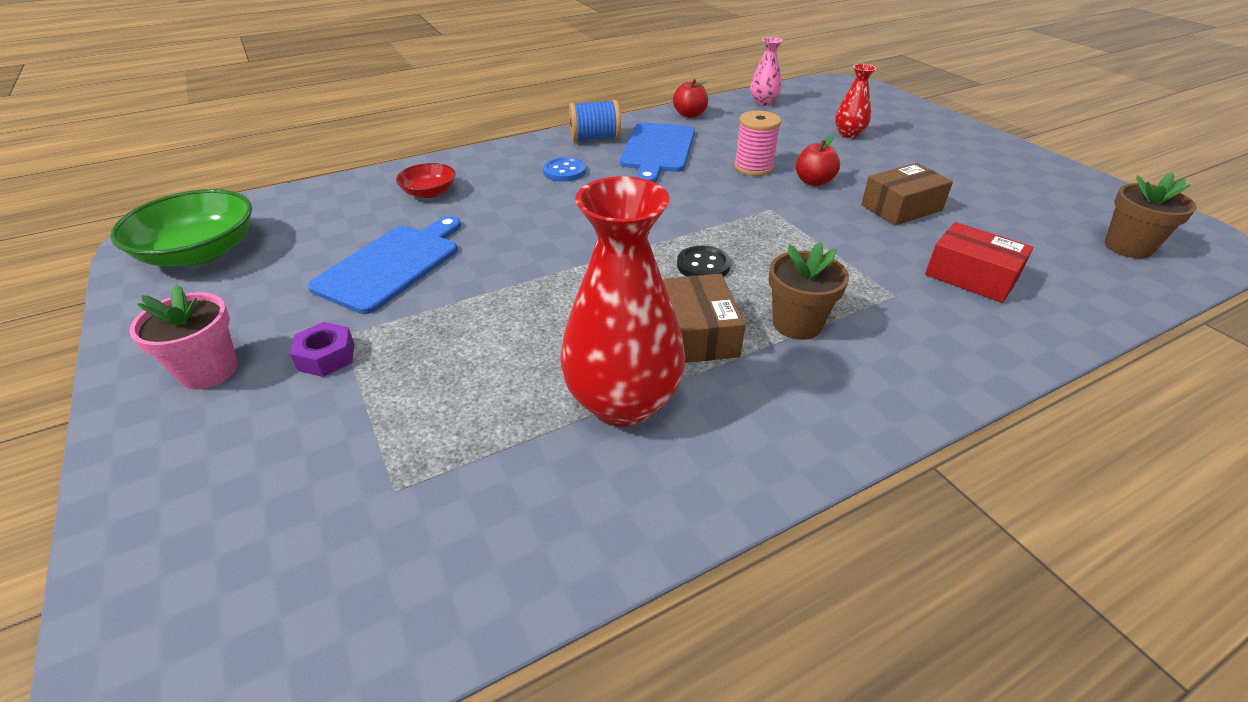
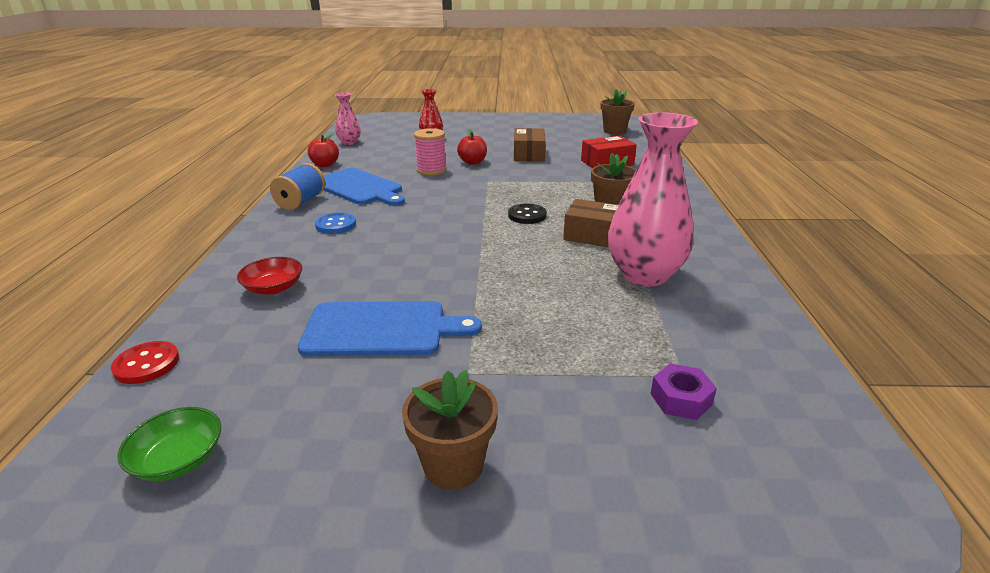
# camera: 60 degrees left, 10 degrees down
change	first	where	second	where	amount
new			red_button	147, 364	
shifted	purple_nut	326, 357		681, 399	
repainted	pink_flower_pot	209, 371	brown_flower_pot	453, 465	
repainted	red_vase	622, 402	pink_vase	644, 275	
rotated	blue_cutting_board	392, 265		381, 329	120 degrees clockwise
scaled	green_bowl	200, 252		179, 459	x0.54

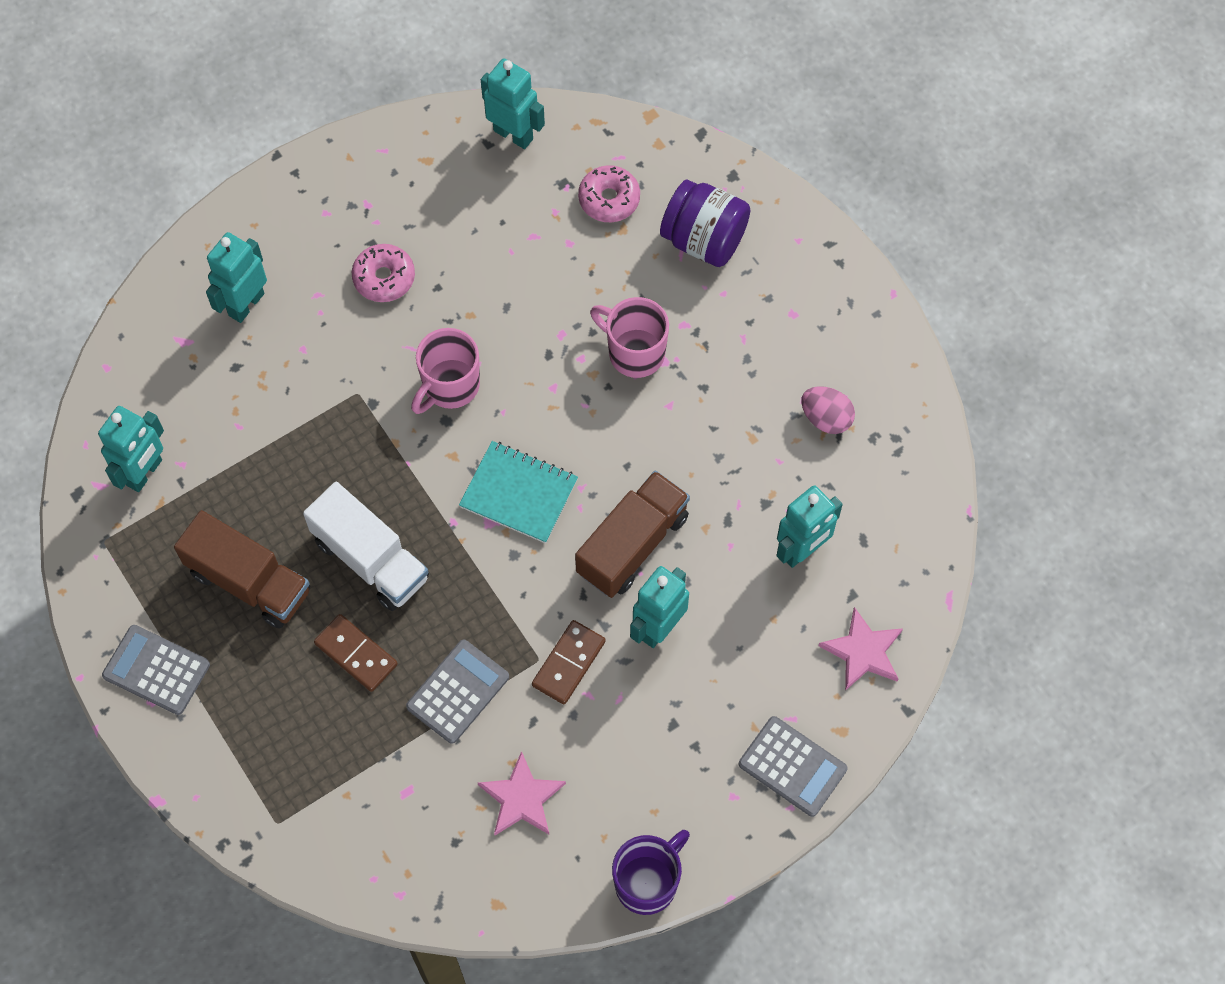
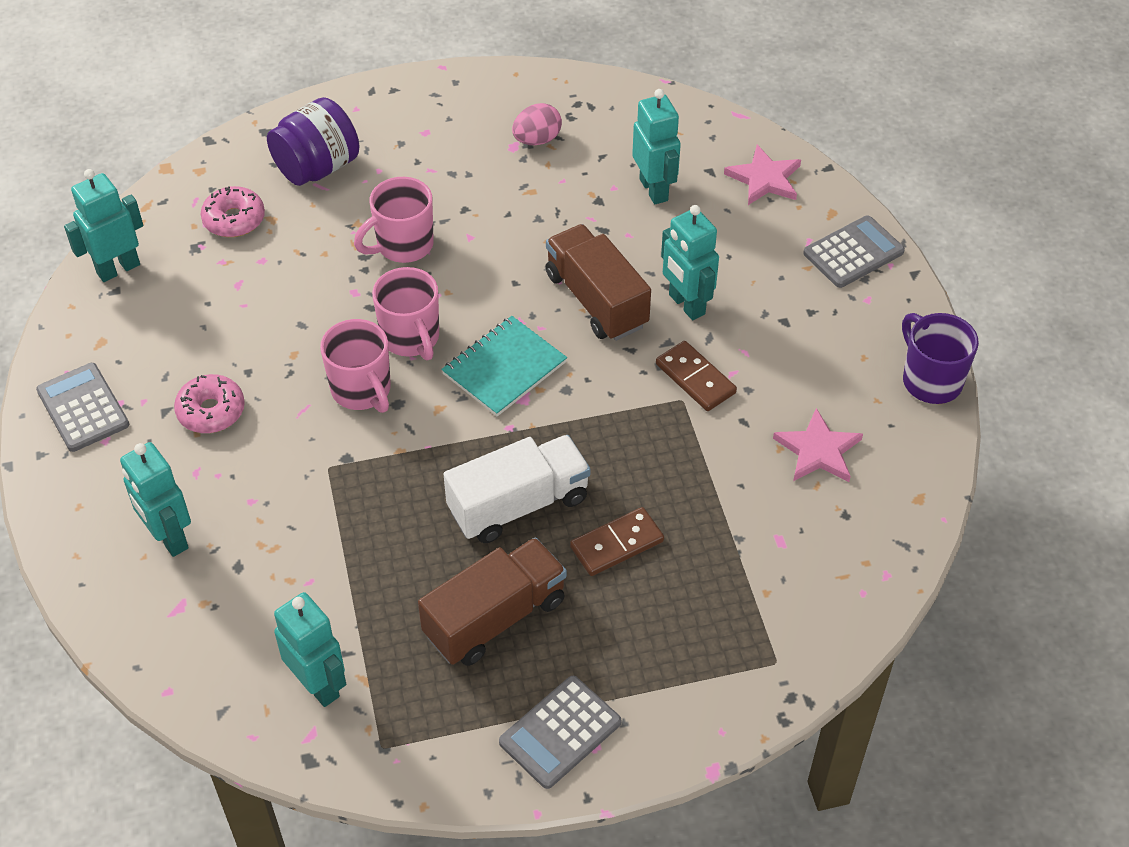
# camera: 70 degrees left, 15 degrees down
change	first	where	second	where	amount
new			pink_mug	411, 338	
shifted	grey_calculator	458, 692		83, 408	

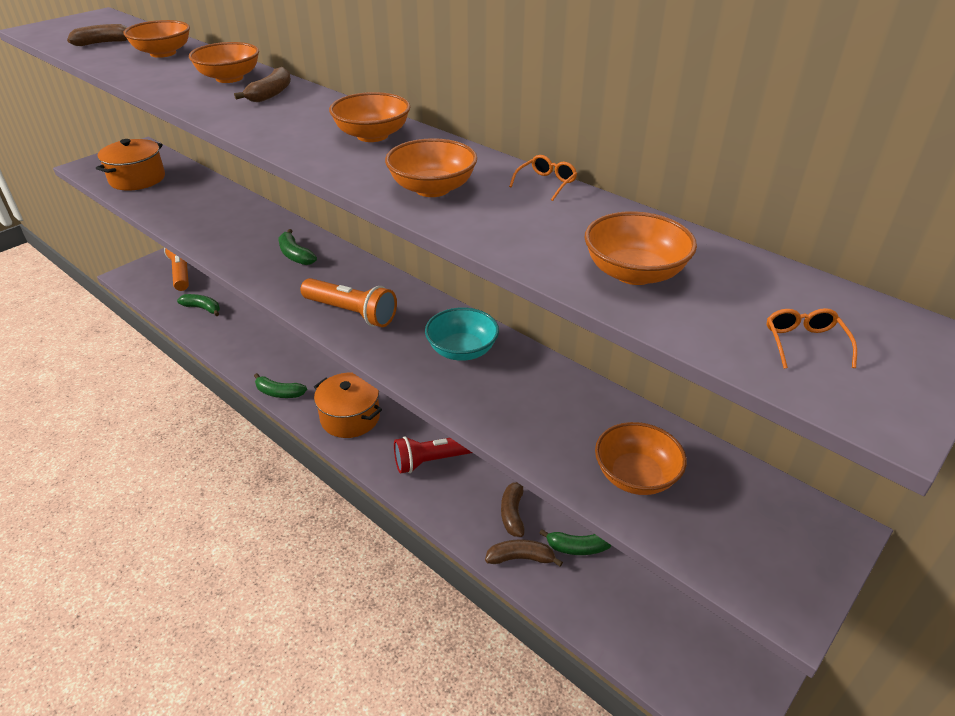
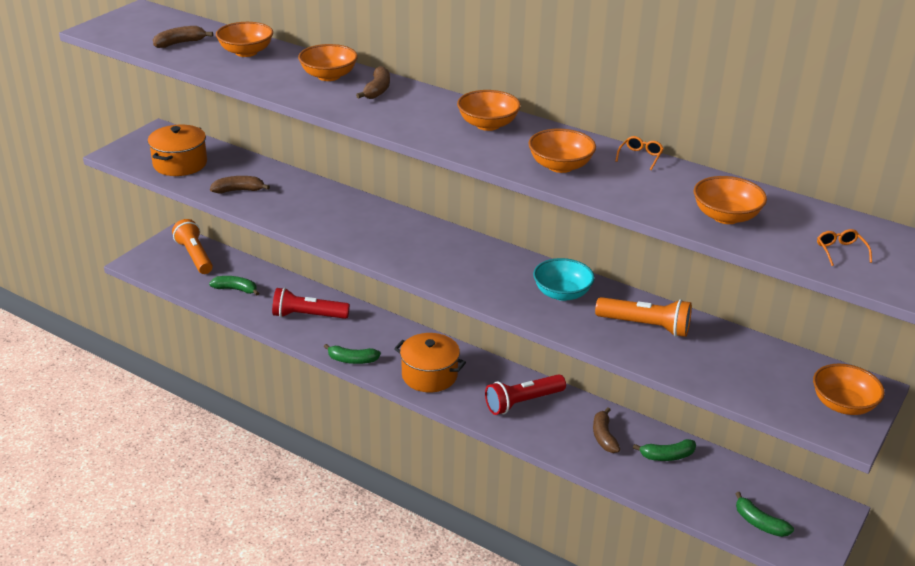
# camera: 10 degrees left, 5 degrees down
change	first	where	second	where	amount
new			red_flashlight	308, 316	
shifted	green_banana	295, 255		759, 523	
shifted	orange_flashlight	351, 313		645, 326	
shifted	brown_banana	521, 558		239, 190	
shifted	orange_bowl	635, 476		843, 404	

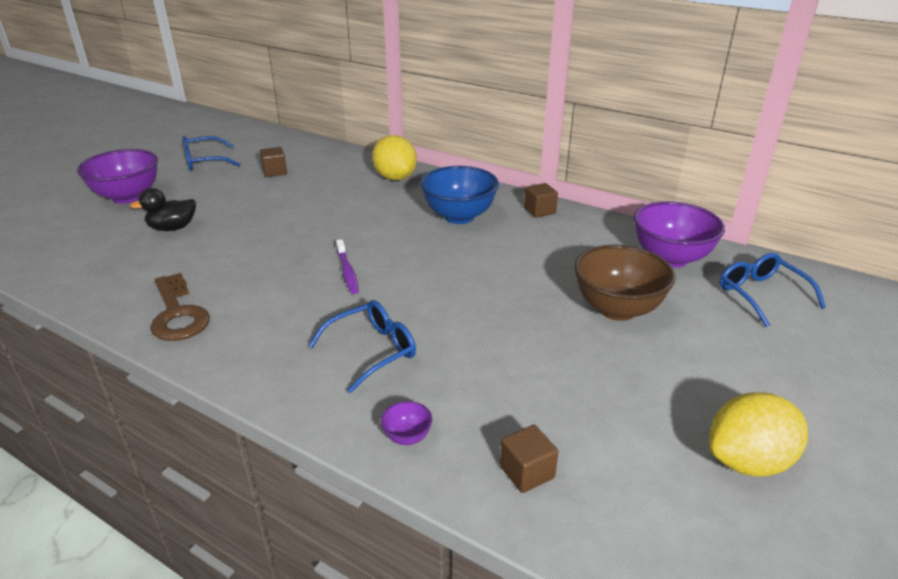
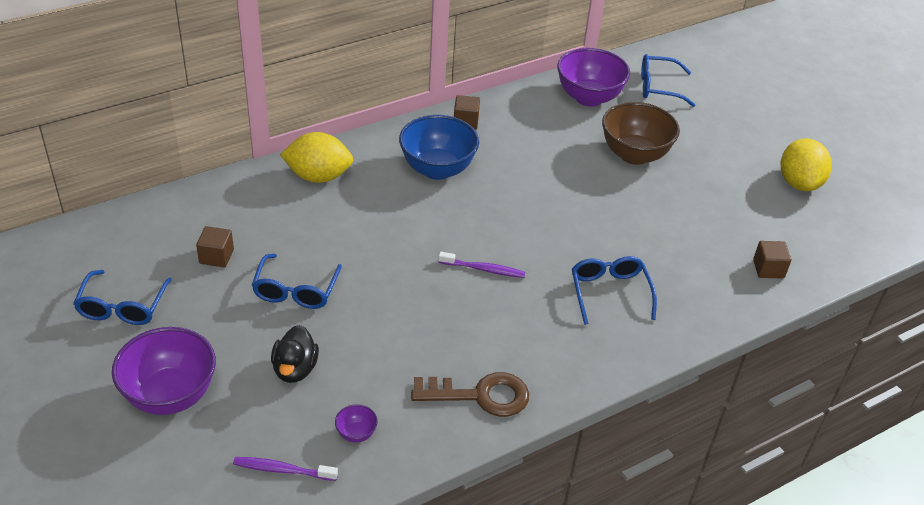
# camera: 65 degrees left, 10 degrees up
change	first	where	second	where	amount
new			purple_toothbrush	282, 470	
new			blue_glasses	296, 290	
shifted	purple_bowl	407, 437		356, 433	

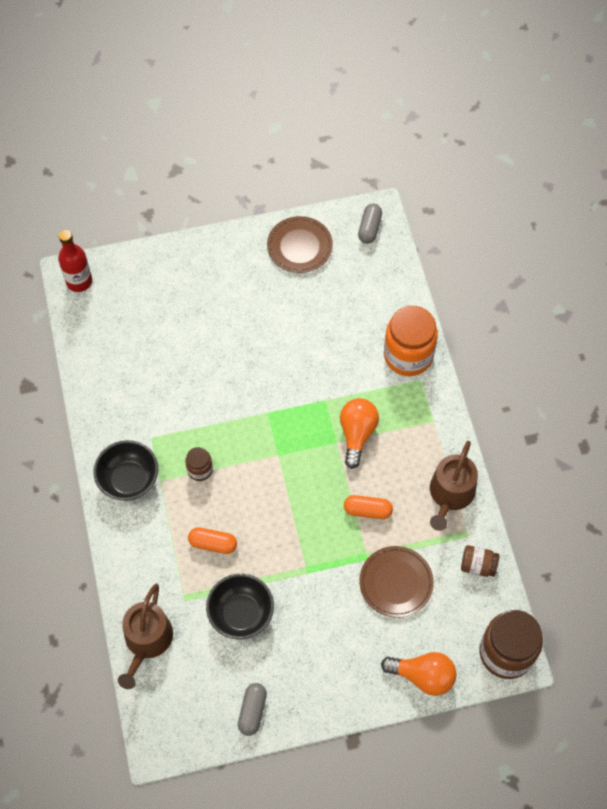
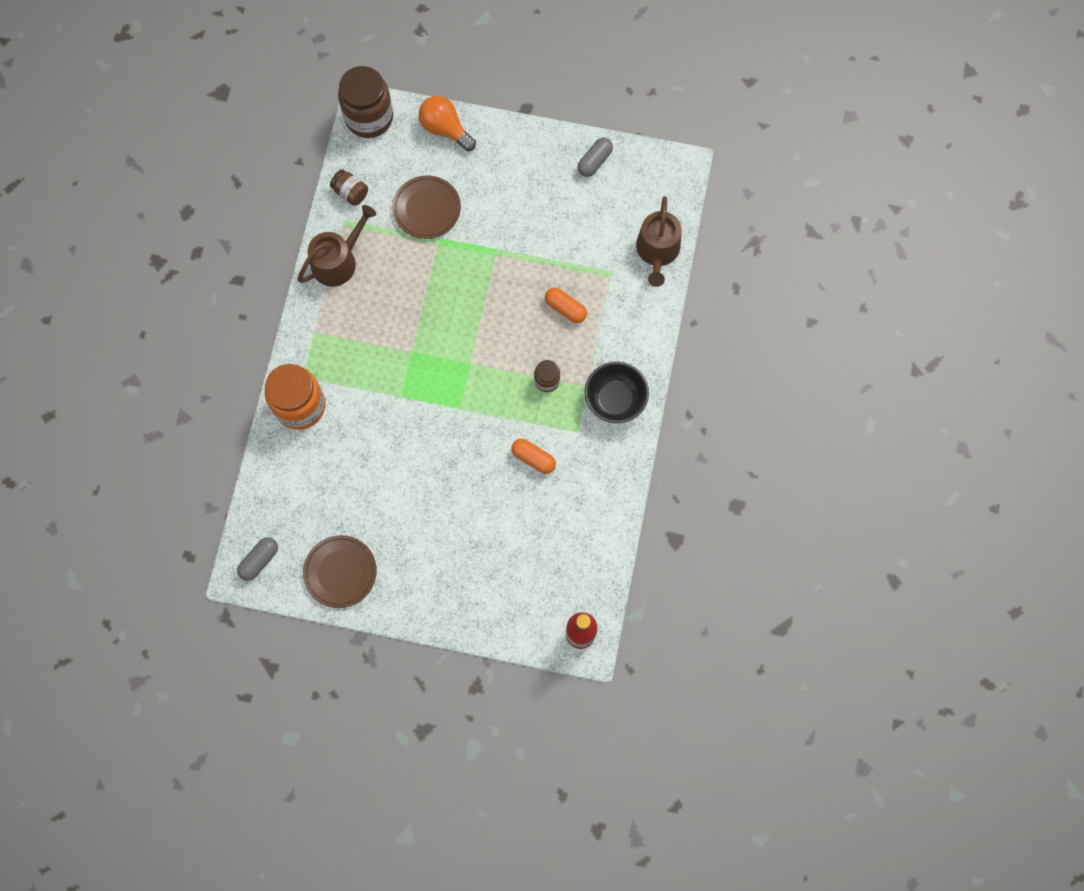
# camera: 155 degrees left, 10 degrees up
change	first	where	second	where	amount
gone	black_bowl	241, 613			
gone	orange_light_bulb	357, 434			
shifted	orange_capsule	367, 510		533, 458	
rotated	brown_watering_can	146, 641		657, 251	150 degrees clockwise

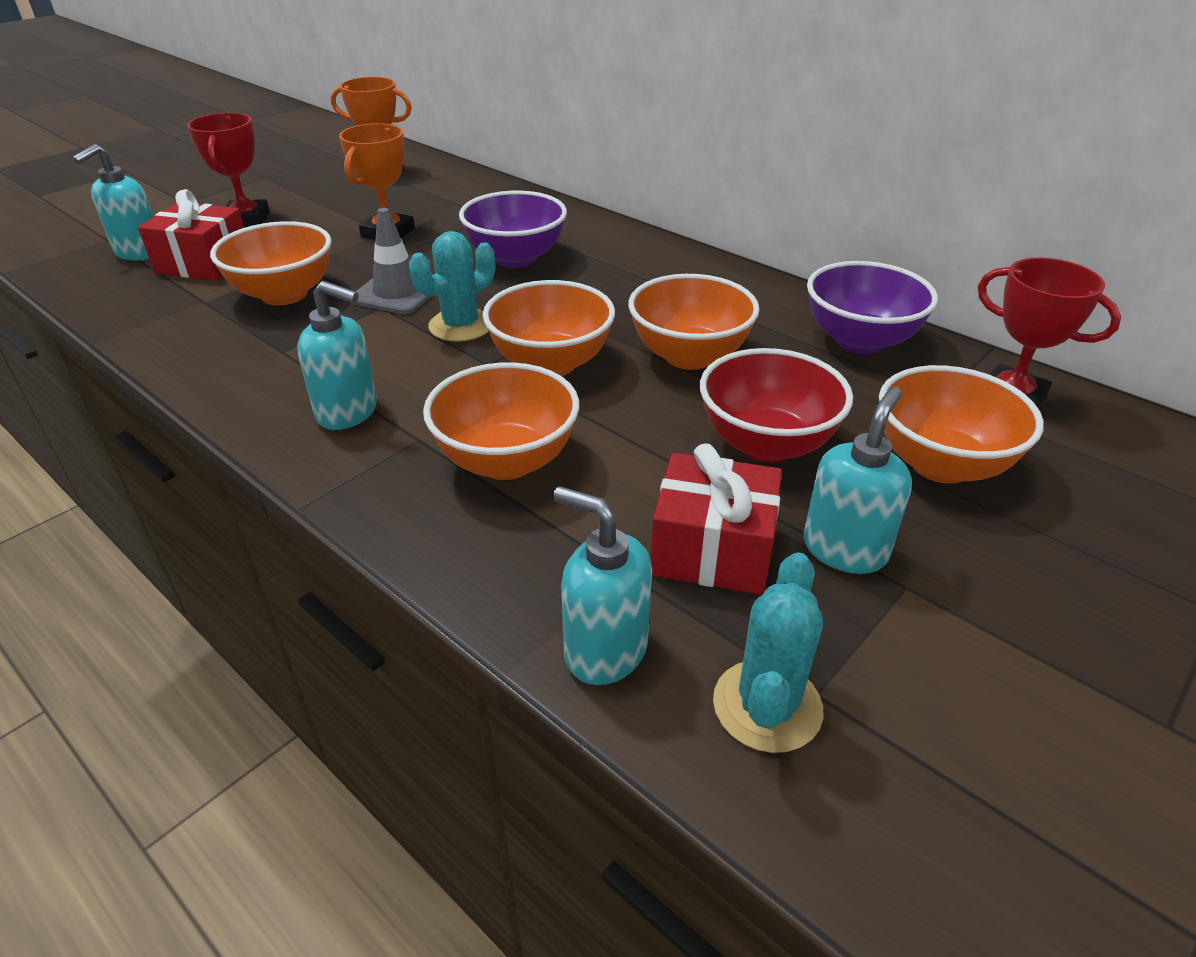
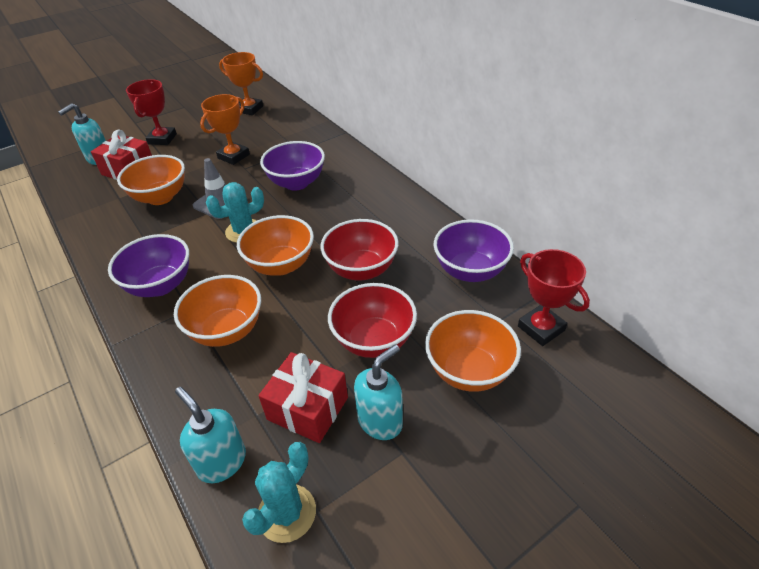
# camera: 15 degrees right, 5 degrees up
change	first	where	second	where	amount
swapped	turquoise_soap_dispenser	348, 412	purple_bowl	160, 285	
repainted	orange_bowl	689, 356	red_bowl	361, 269	

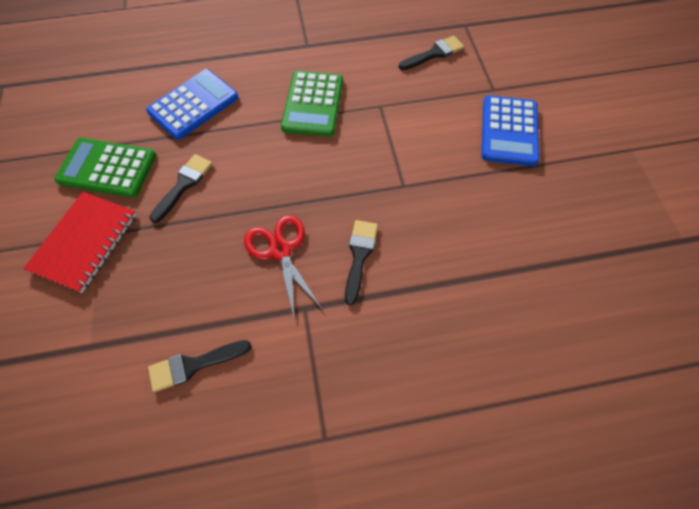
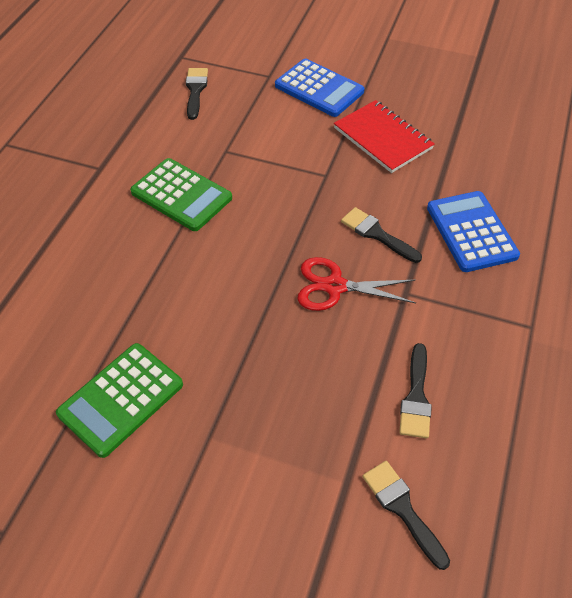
# camera: 60 degrees left, 10 degrees down
change	first	where	second	where	amount
shifted	red_notebook	85, 242		382, 138	
shifted	blue_calculator	193, 104		471, 232	
shifted	black_brush	184, 185		402, 508	

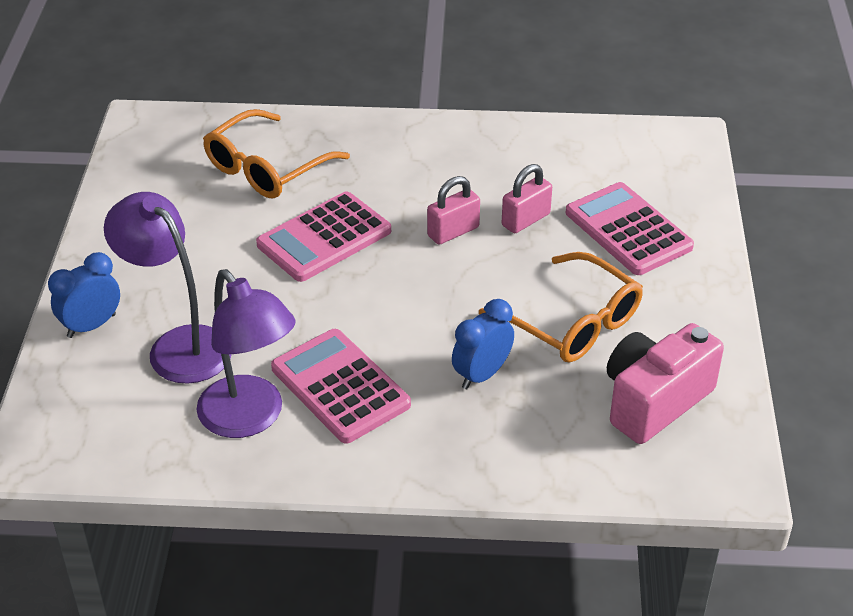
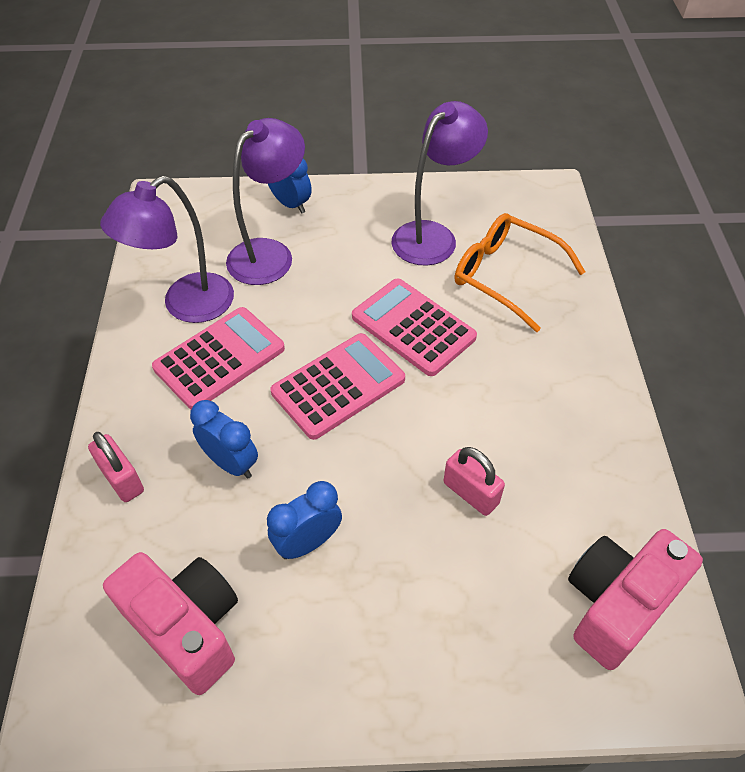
# camera: 85 degrees right, 10 degrees up
change	first	where	second	where	amount
new			purple_lamp	433, 236	
new			pink_camera	617, 604	
shifted	pink_padlock	453, 232		122, 479	
shifted	pink_calculator	628, 230		338, 386	
swapped	orange_glasses	572, 322	blue_clock	307, 542	

